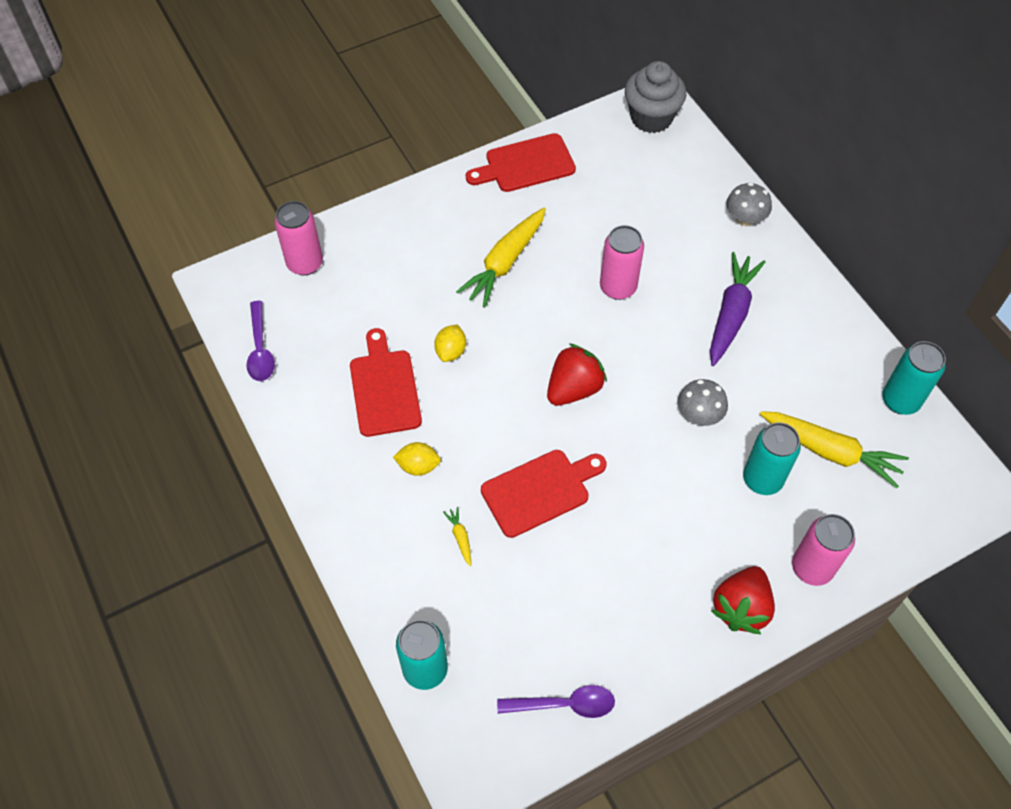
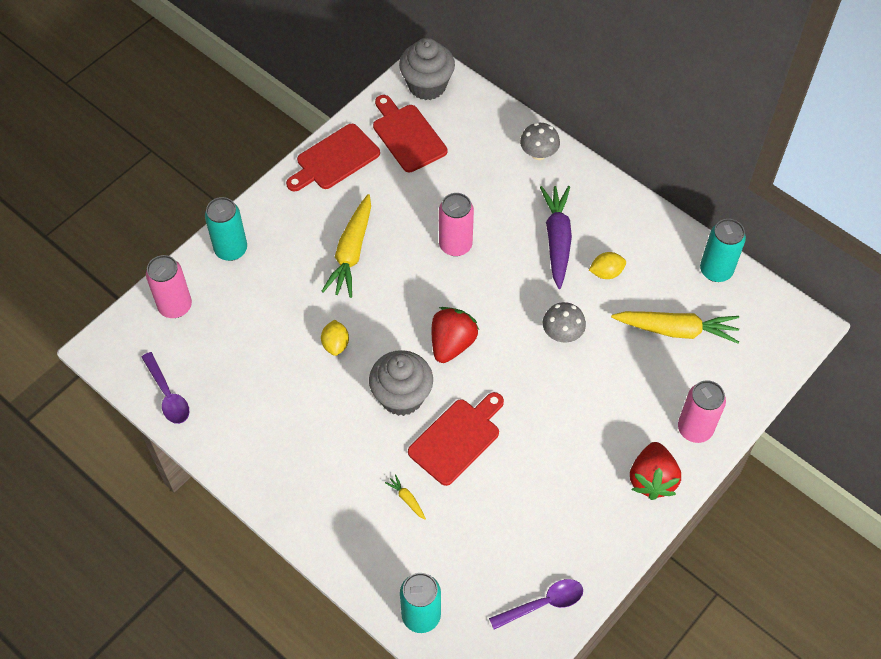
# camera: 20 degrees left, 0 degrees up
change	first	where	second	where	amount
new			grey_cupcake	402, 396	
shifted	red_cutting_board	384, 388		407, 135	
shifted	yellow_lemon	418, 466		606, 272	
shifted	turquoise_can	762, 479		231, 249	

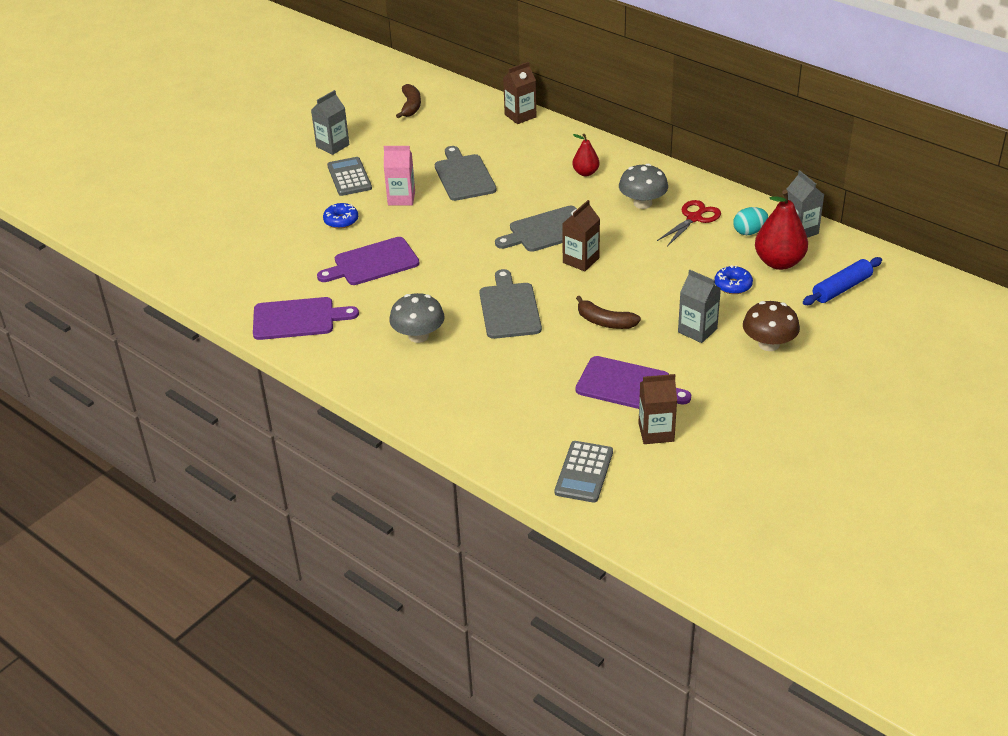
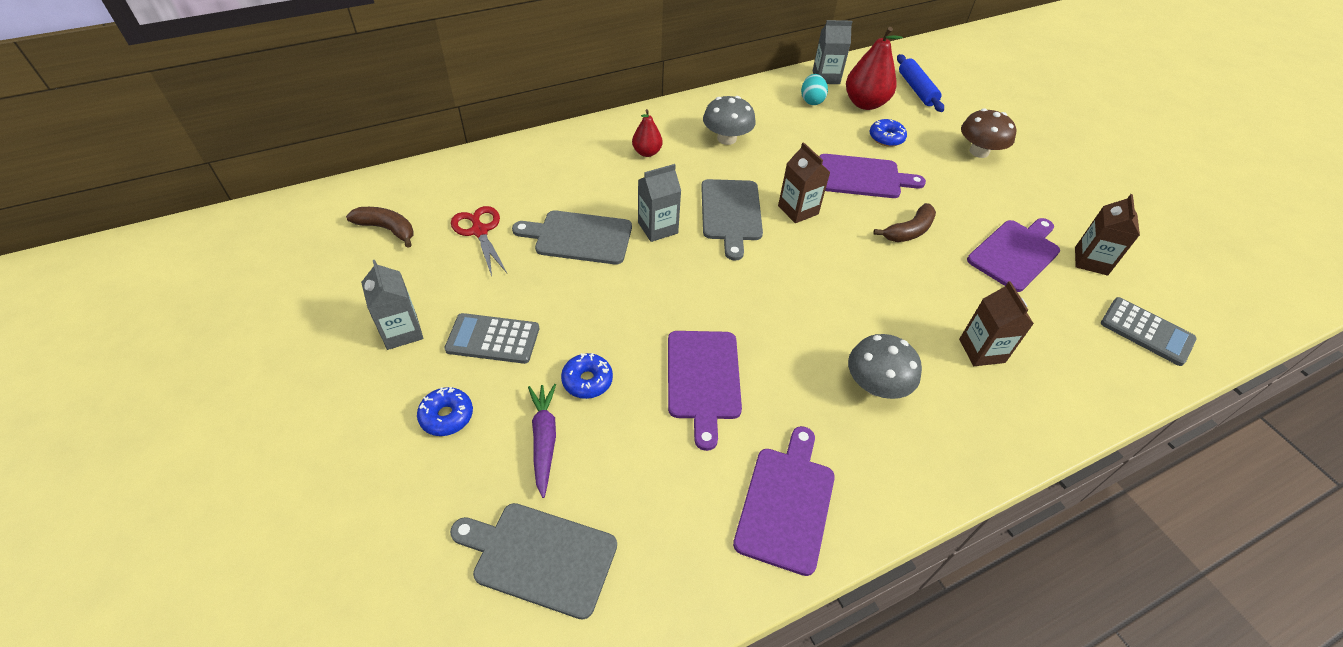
# camera: 70 degrees left, 10 degrees up
change	first	where	second	where	amount
gone	pink_carton	401, 198			
new			blue_donut	447, 416	
new			purple_carrot	544, 440	
new			purple_cutting_board	862, 177	
shifted	grey_cutting_board	509, 308		540, 557	
shifted	brown_carton	520, 116		981, 351	
shifted	red_scissors	694, 218		480, 231	
shifted	grey_carton	697, 330		658, 228	

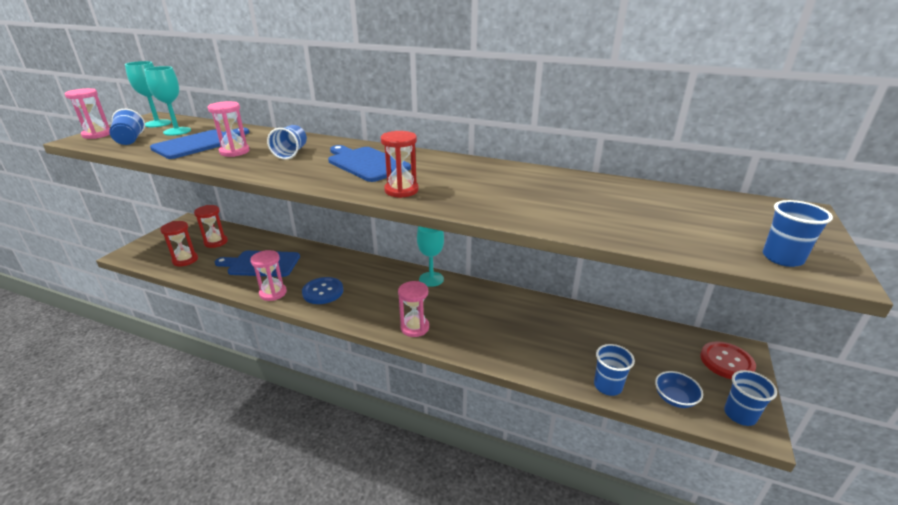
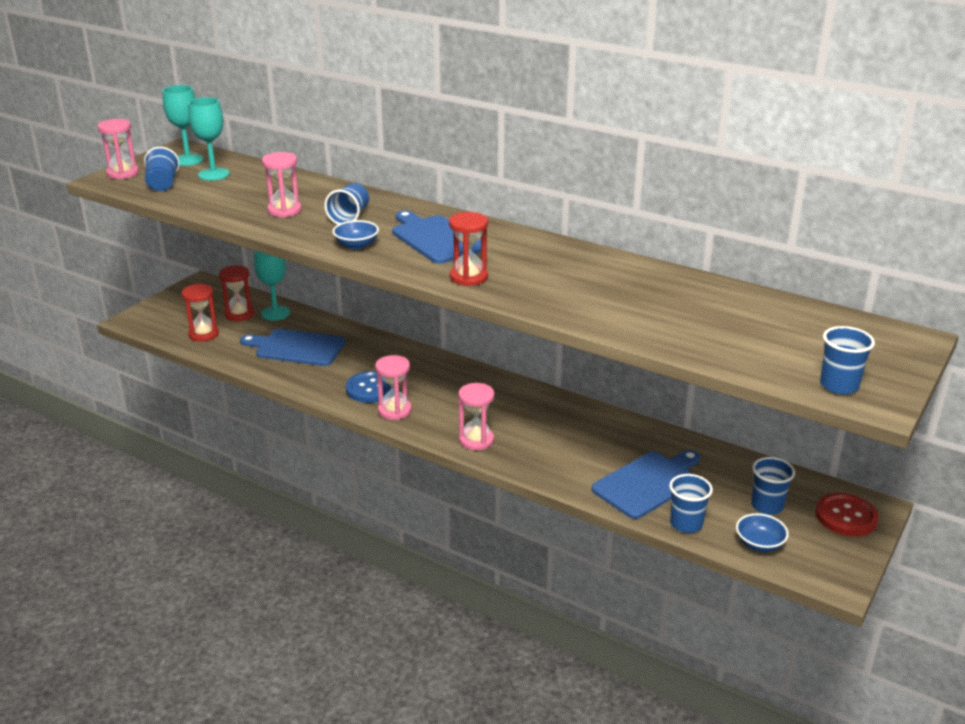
# camera: 10 degrees right, 0 degrees up
change	first	where	second	where	amount
new			blue_bowl	356, 245	
shifted	blue_cutting_board	199, 144		648, 483	
shifted	pink_hourglass	273, 293		394, 410	
shifted	turquoise_goblet	431, 279		275, 313	
shifted	blue_cup	740, 415		767, 506	

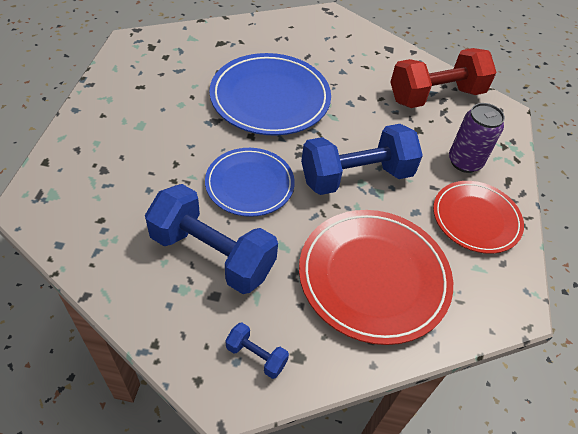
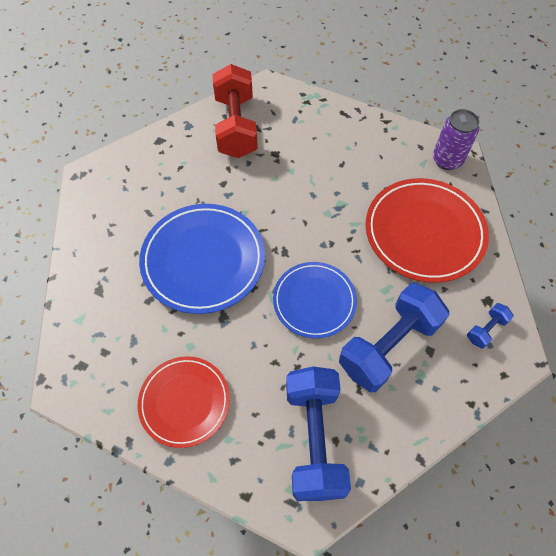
# camera: 70 degrees left, 10 degrees up
change	first	where	second	where	amount
shifted	blue_dumbbell	356, 177		314, 439	
shifted	red_plate	476, 219		184, 402	
shifted	purple_can	464, 162		447, 160	

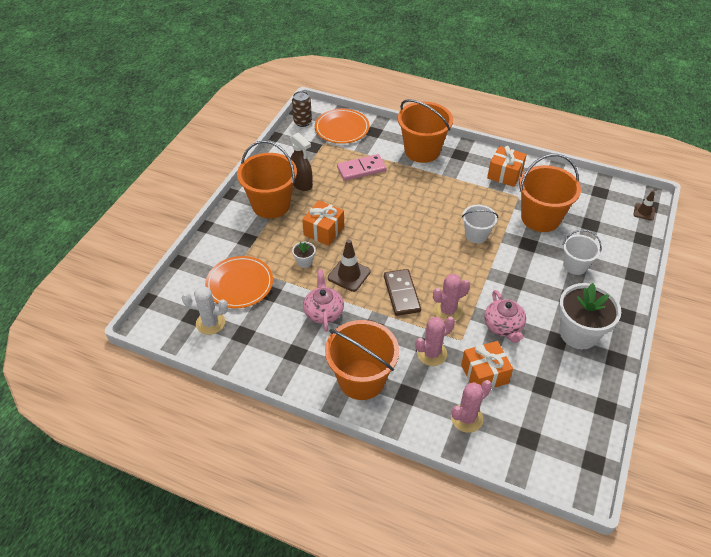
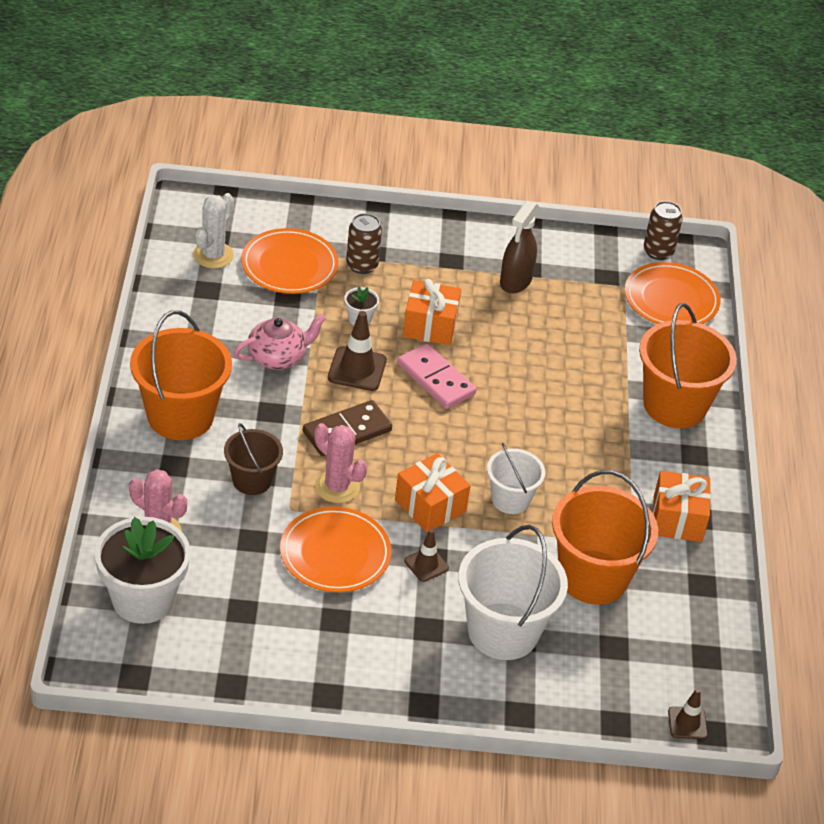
# camera: 65 degrees right, 5 degrees down
change	first	where	second	where	amount
gone	orange_bucket	271, 204			
new			brown_can	362, 265	
new			brown_traffic_cone	426, 564	
shifted	pink_domino	361, 169		436, 379	
shifted	orange_gift	484, 374		430, 506	
shifted	white_flower_pot	578, 333		143, 599	
swapped	pink_cactus	431, 353	brown_bucket	252, 480	
swapped	pink_teapot	503, 326	orange_plate	335, 553	
rotated	white_cactus	210, 323		213, 255	45 degrees clockwise
scaled	white_bucket	575, 265		503, 631	x1.74

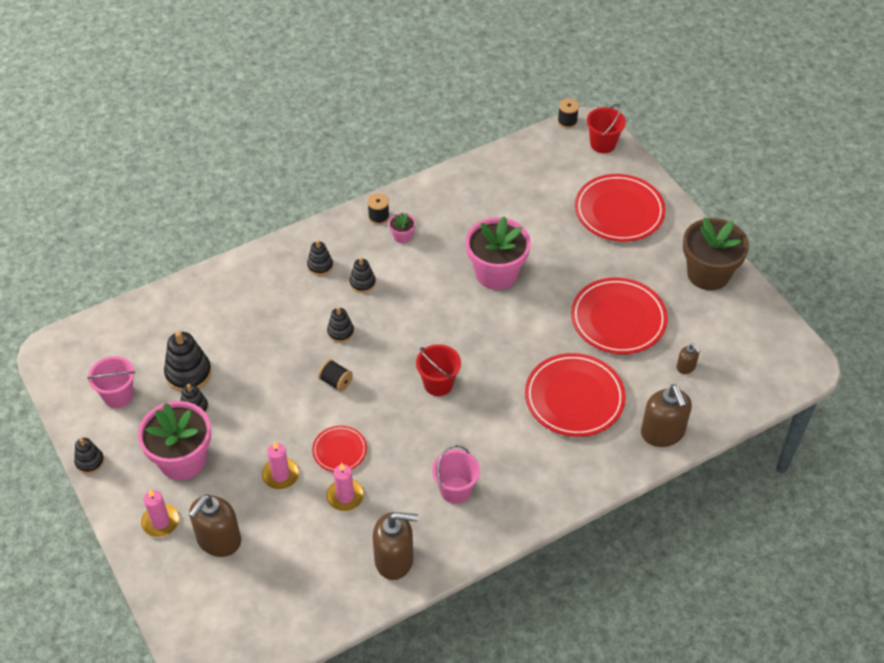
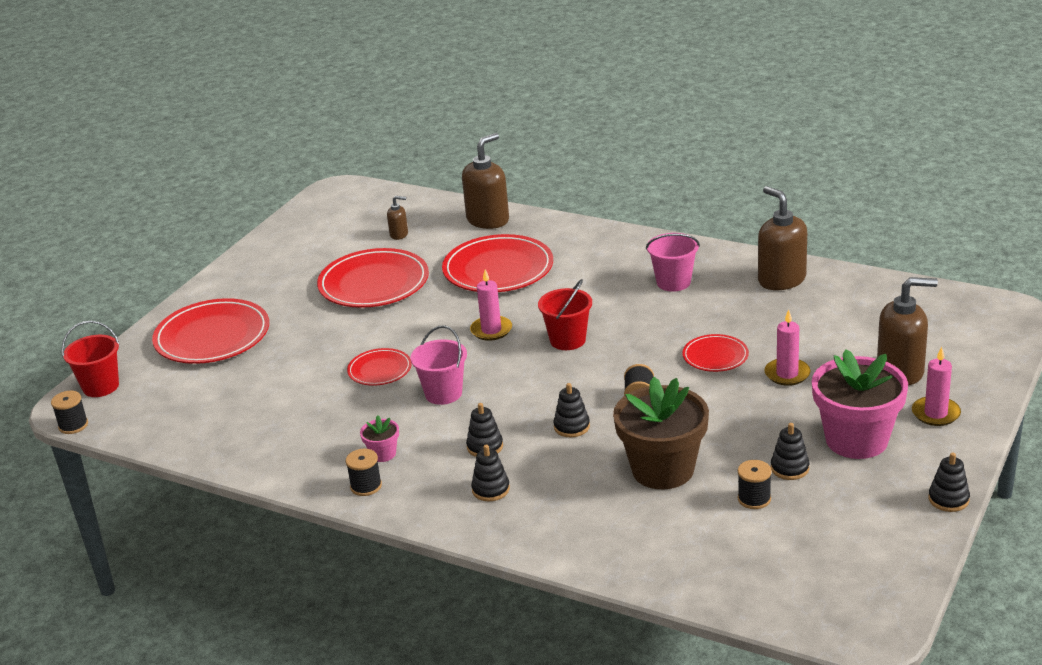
# camera: 120 degrees left, 20 degrees down
change	first	where	second	where	amount
shifted	pink_bucket	118, 396		443, 393	
shifted	pink_candle	345, 496		491, 330	
shifted	brown_flower_pot	708, 274		662, 470	
swapped	black_stacking_toy	188, 373	black_spool	754, 499	
swapped	pink_flower_pot	496, 273	red_plate	379, 370	
rotated	brown_soap_dispenser	686, 367		399, 234	75 degrees clockwise

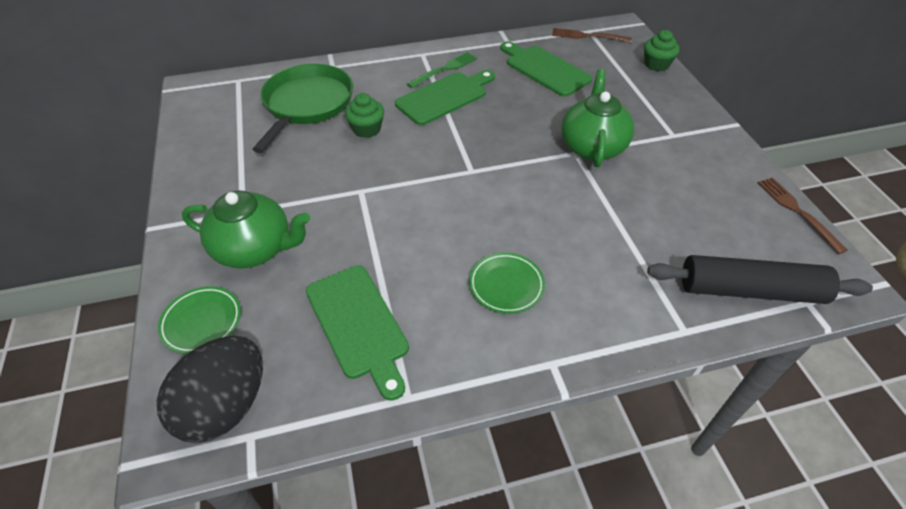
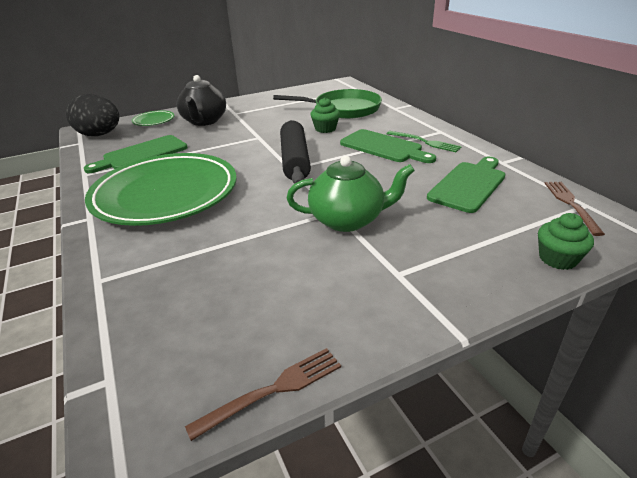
# camera: 80 degrees right, 15 degrees down
change	first	where	second	where	amount
shifted	black_rolling_pin	750, 290		295, 160	
repainted	green_teapot	255, 249	black_teapot	204, 121	
scaled	green_plate	506, 285		166, 194	x2.49

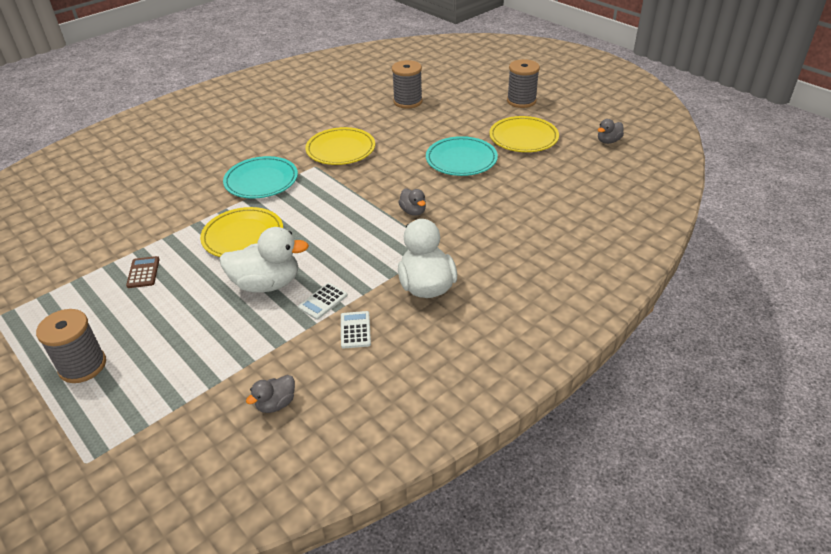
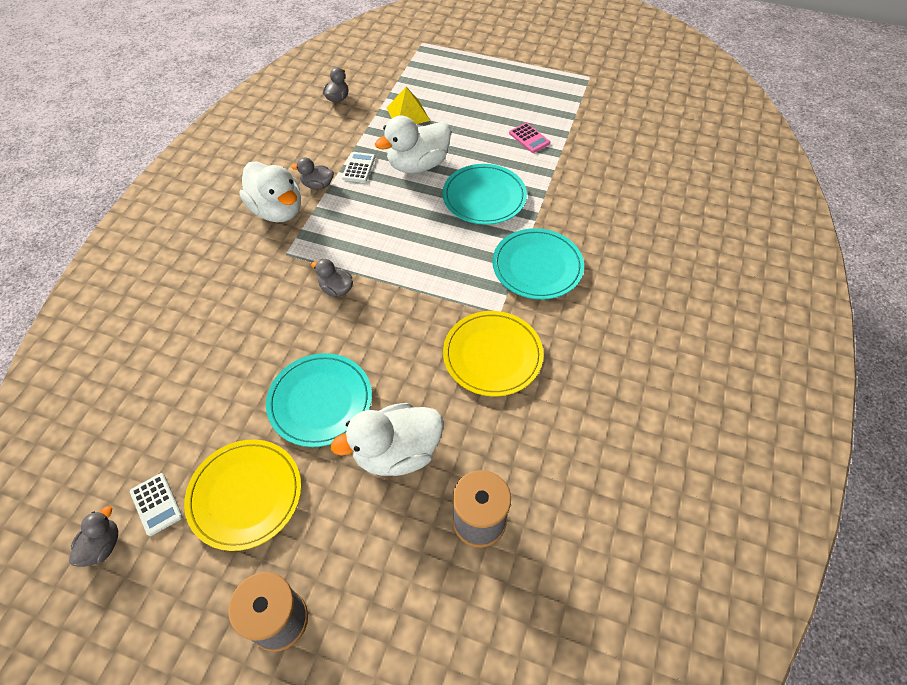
# camera: 150 degrees right, 15 degrees up
change	first	where	second	where	amount
gone	grey_spool	82, 366			
new			grey_duck	317, 185	
new			white_duck	397, 452	
new			yellow_pyramid	408, 114	
shifted	white_calculator	355, 330		156, 504	
repainted	brown_calculator	143, 272	pink_calculator	529, 138	
repainted	yellow_plate	243, 236	turquoise_plate	484, 197	

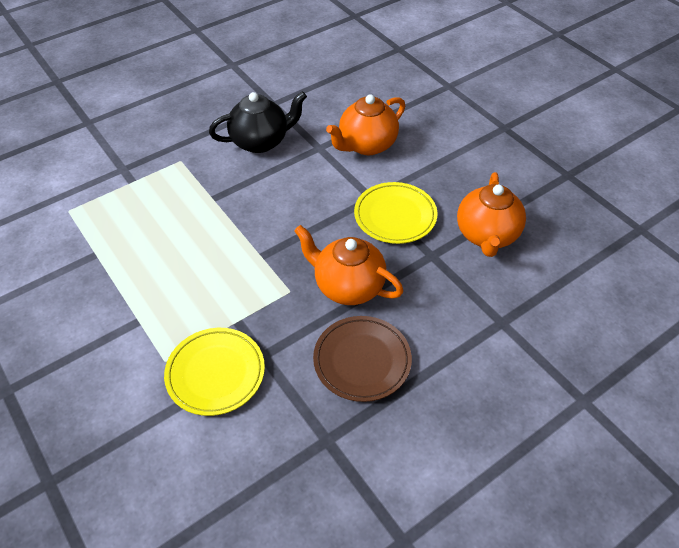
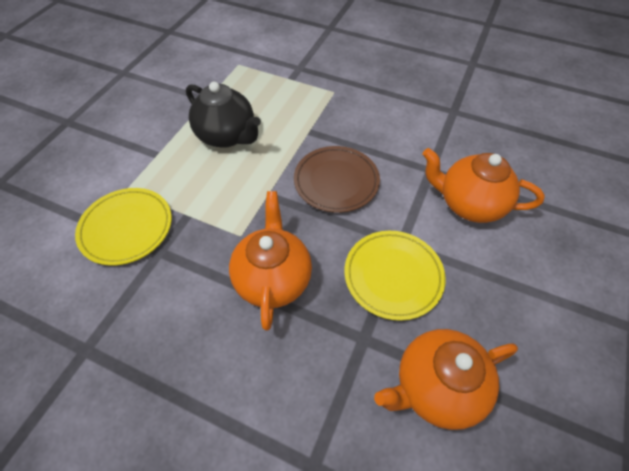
# camera: 60 degrees right, 5 degrees up
change	first	where	second	where	amount
shifted	black_teapot	261, 141		227, 136	
shifted	brown_plate	362, 360		336, 181	

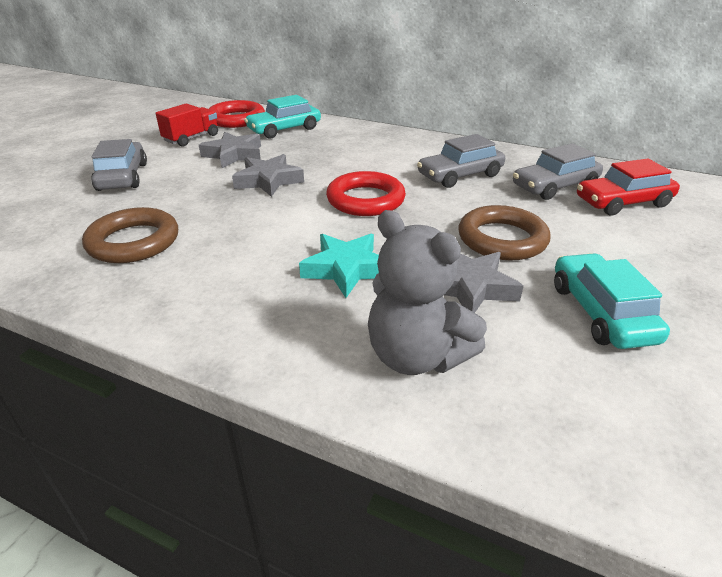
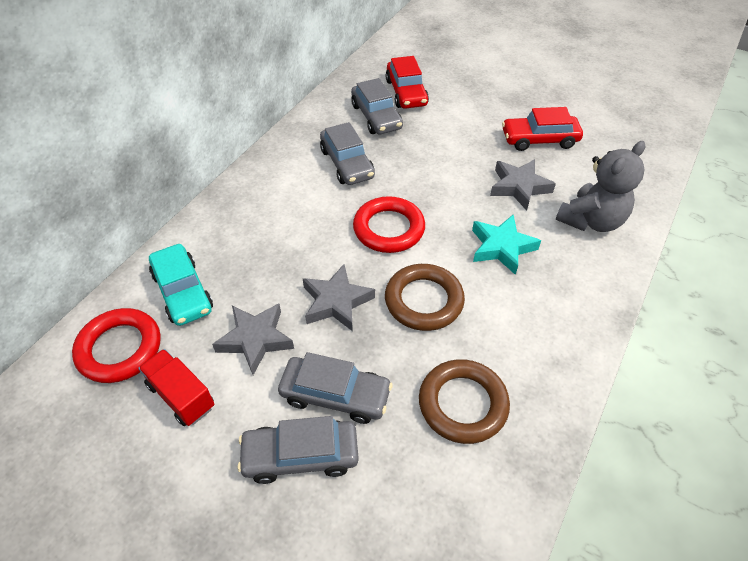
# camera: 85 degrees left, 15 degrees up
change	first	where	second	where	amount
new			grey_car	335, 395	
shifted	brown_ring	502, 239		424, 301	
repainted	turquoise_car	601, 312	red_car	539, 139	

